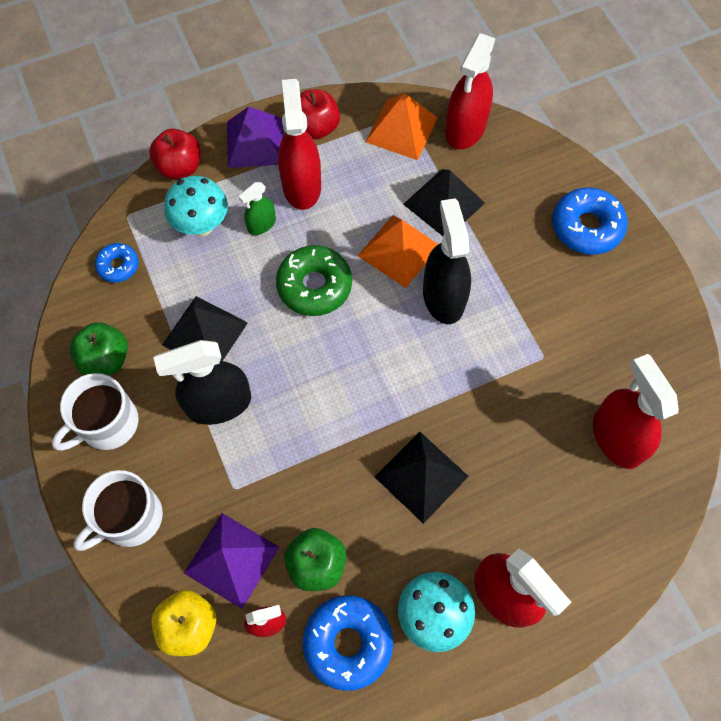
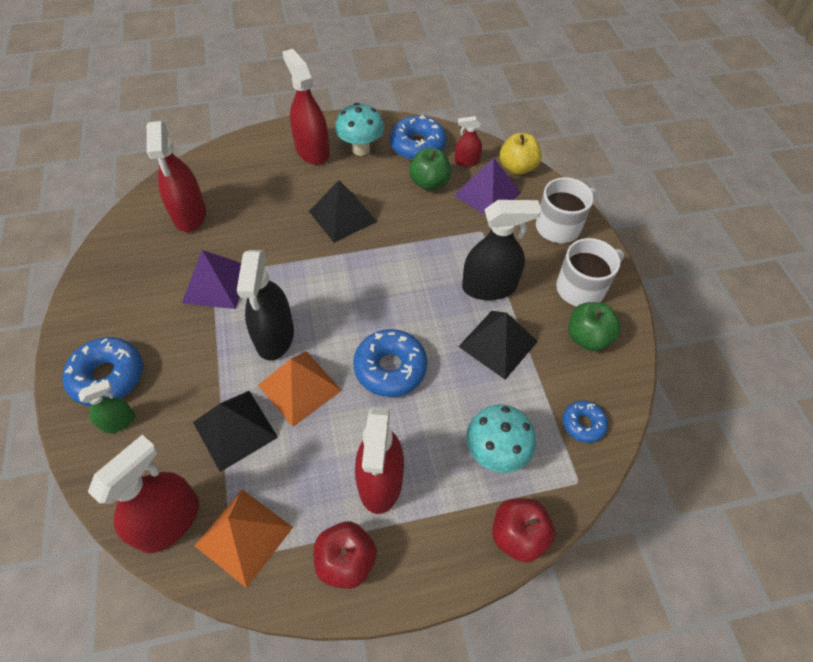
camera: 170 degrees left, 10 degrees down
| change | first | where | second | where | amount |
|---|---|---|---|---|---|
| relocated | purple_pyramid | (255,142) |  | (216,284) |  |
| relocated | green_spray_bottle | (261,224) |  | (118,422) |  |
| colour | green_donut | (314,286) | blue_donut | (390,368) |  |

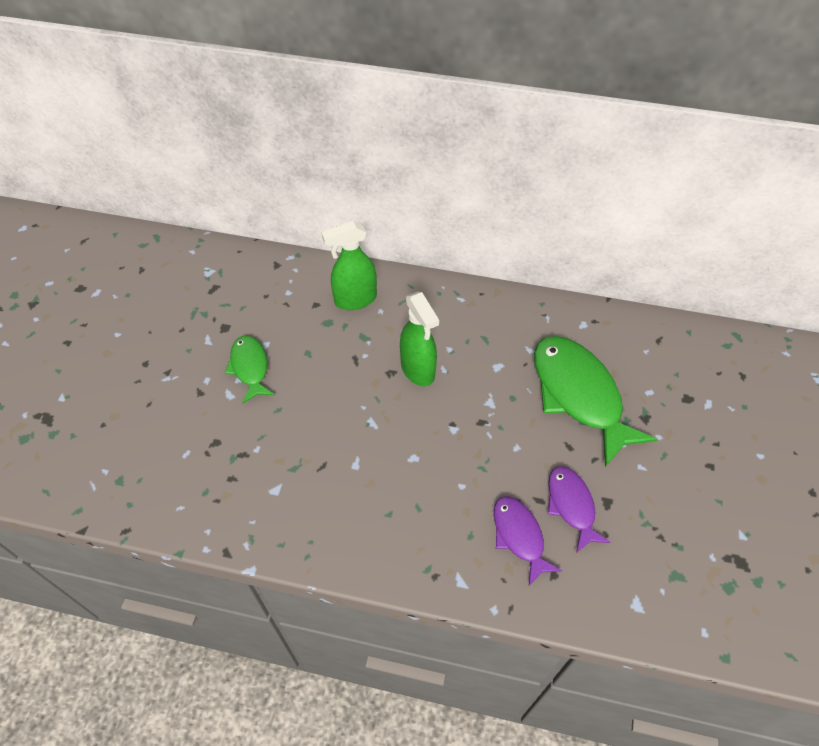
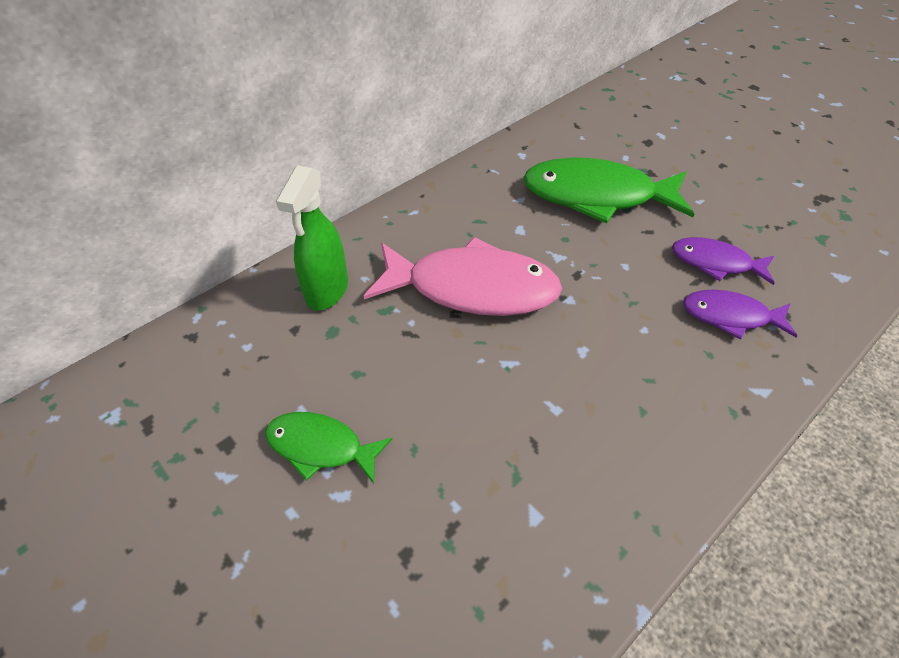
camera: 55 degrees left, 5 degrees down
| change | first | where | second | where | amount |
|---|---|---|---|---|---|
| exchanged | green_spray_bottle | (418,370) | pink_fish | (472,288) |  |

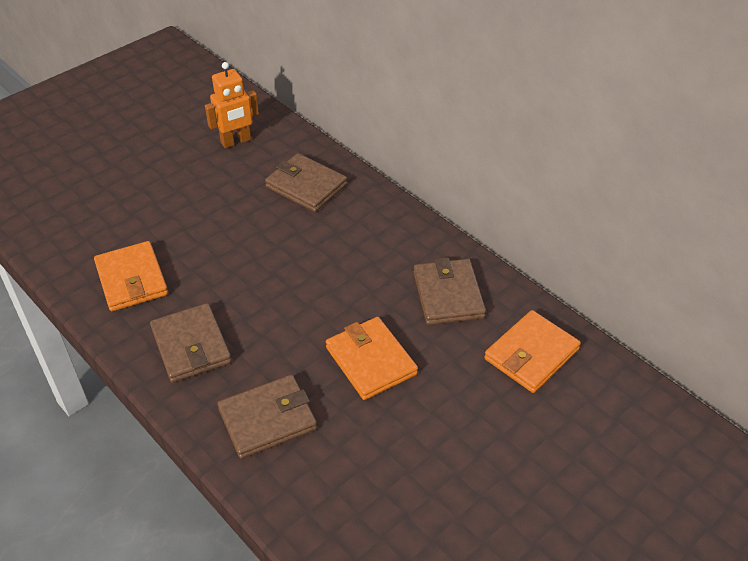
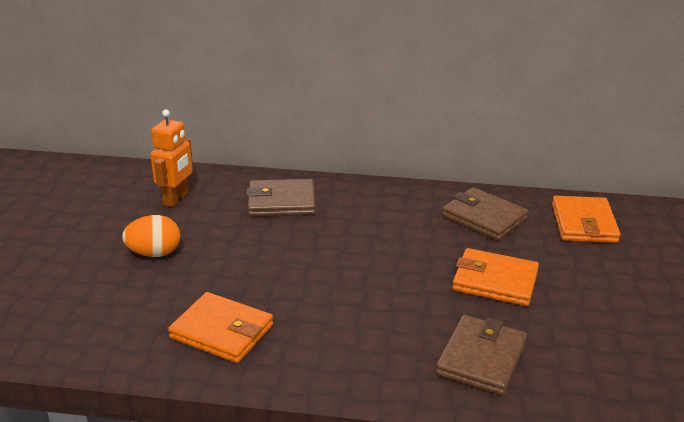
camera: 40 degrees left, 15 degrees down
| change | first | where | second | where | amount |
|---|---|---|---|---|---|
| missing | brown_wallet | (191,346) |  |  |  |
| appeared |  |  | orange_egg | (154,253) |  |

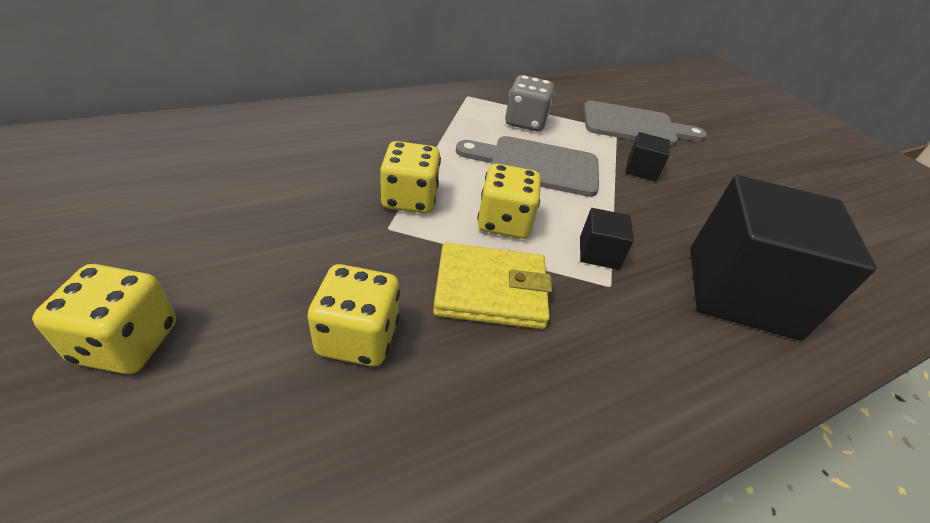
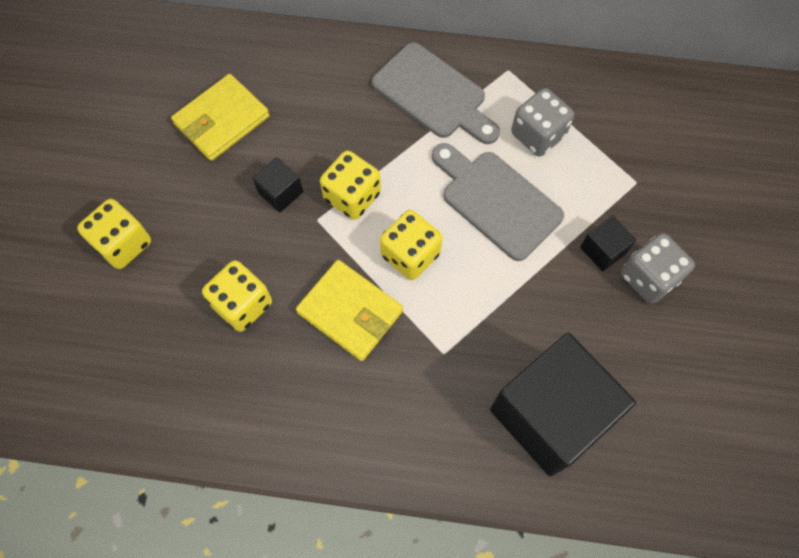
camera: 40 degrees right, 25 degrees up
| change | first | where | second | where | amount |
|---|---|---|---|---|---|
| relocated | grey_cutting_board | (634,126) |  | (433,94) |  |
| relocated | black_cube | (599,253) |  | (280,192) |  |
| appeared |  |  | yellow_wallet | (222,120) |  |
| appeared |  |  | grey_dice | (648,277) |  |

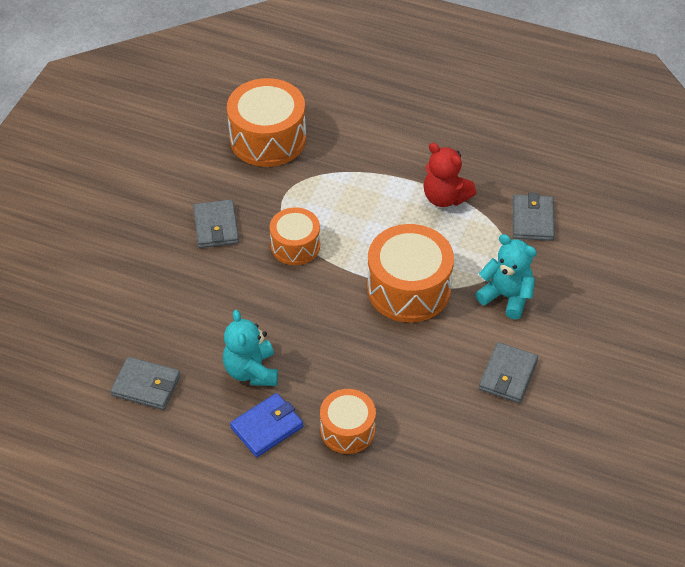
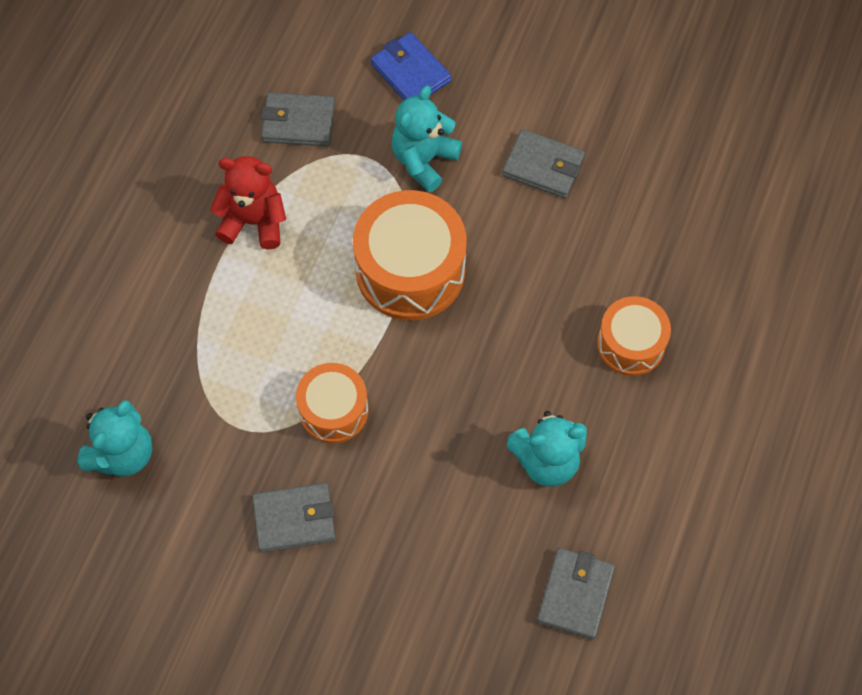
camera: 90 degrees left, 15 degrees up
| change | first | where | second | where | amount |
|---|---|---|---|---|---|
| exchanged | orange_drum | (268,138) | turquoise_teddy_bear | (122,453) |  |
| spun | red_teddy_bear | (445,197) |  | (254,221) | 120 degrees counterclockwise |
| relocated | blue_wallet | (267,427) |  | (410,72) |  |

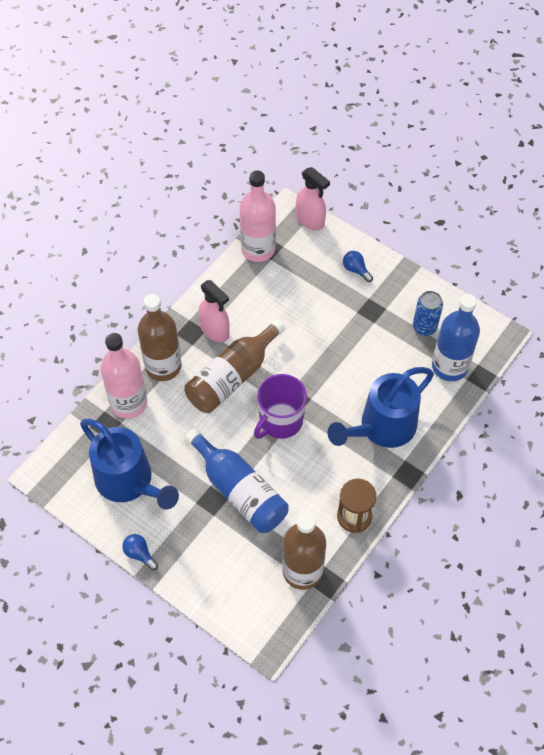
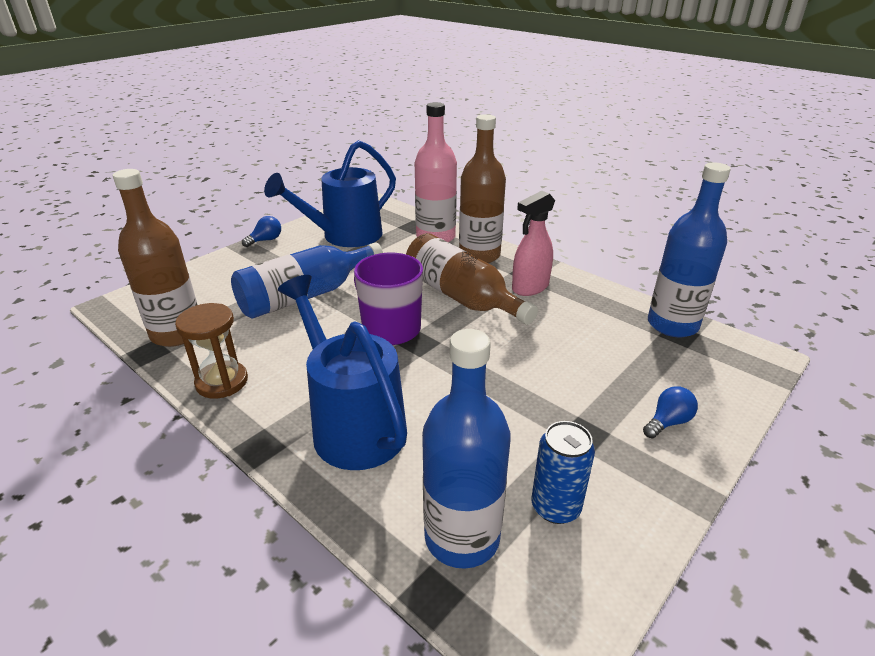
camera: 95 degrees right, 25 degrees down
| change | first | where | second | where | amount |
|---|---|---|---|---|---|
| missing | pink_spray_bottle | (310,221) |  |  |  |
| colour | pink_bottle | (258,249) | blue_bottle | (672,325) |  |

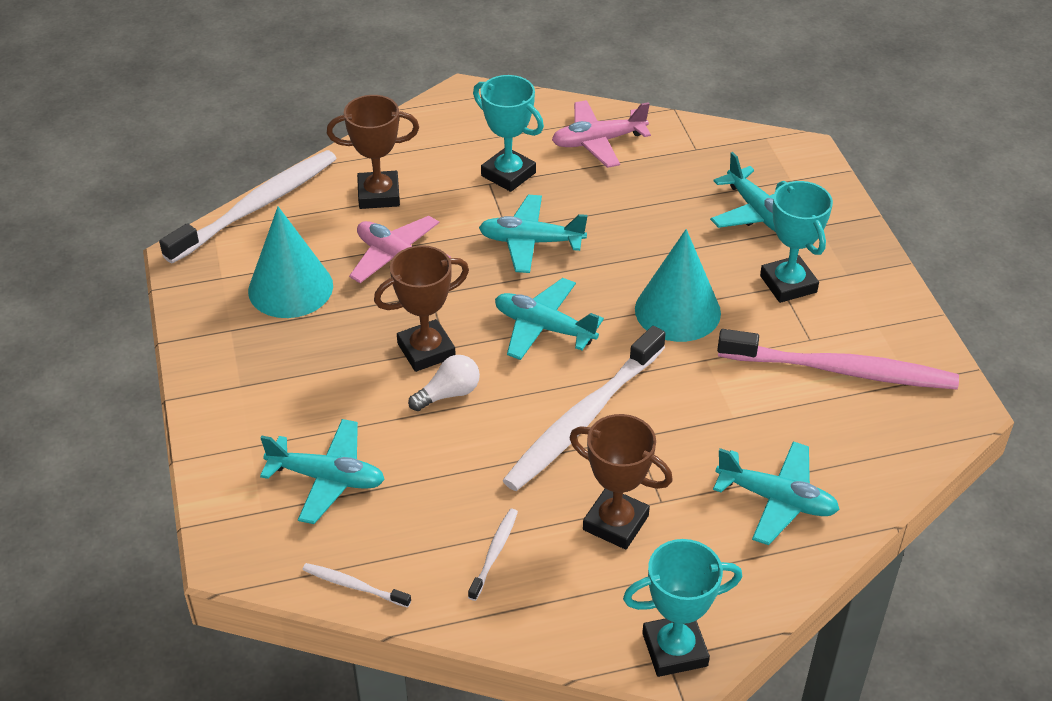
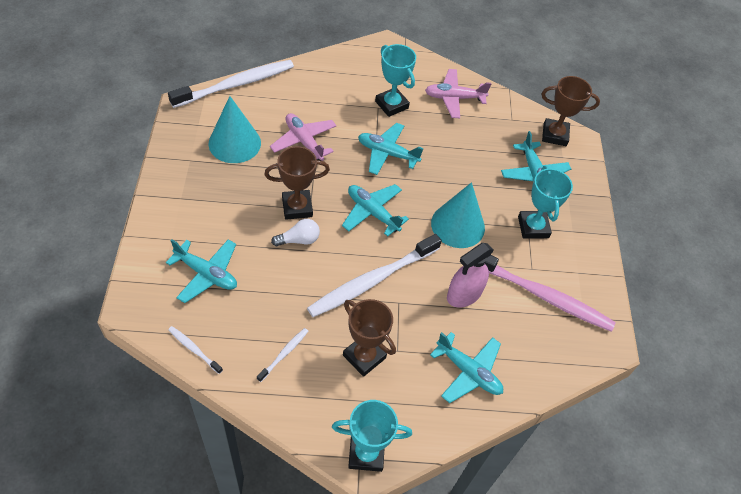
camera: 10 degrees right, 10 degrees up
| change | first | where | second | where | amount |
|---|---|---|---|---|---|
| relocated | brown_trophy | (379,195) |  | (554,135) |  |
| appeared |  |  | pink_spray_bottle | (464,294) |  |

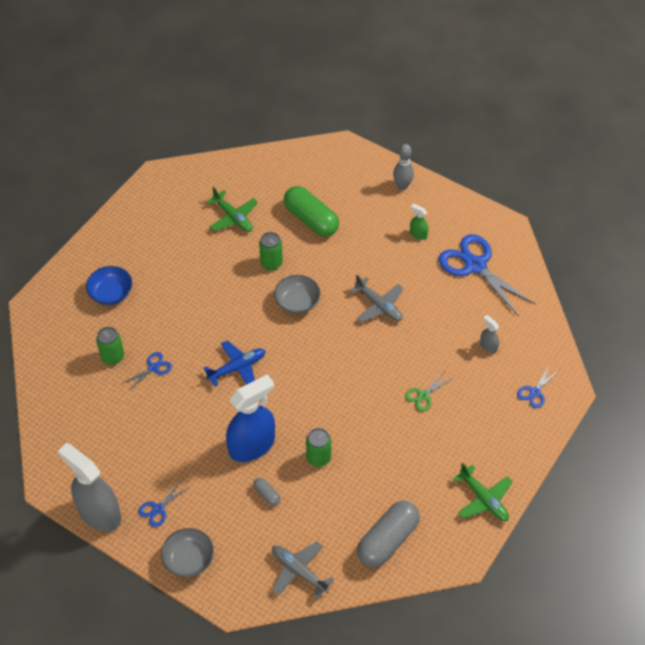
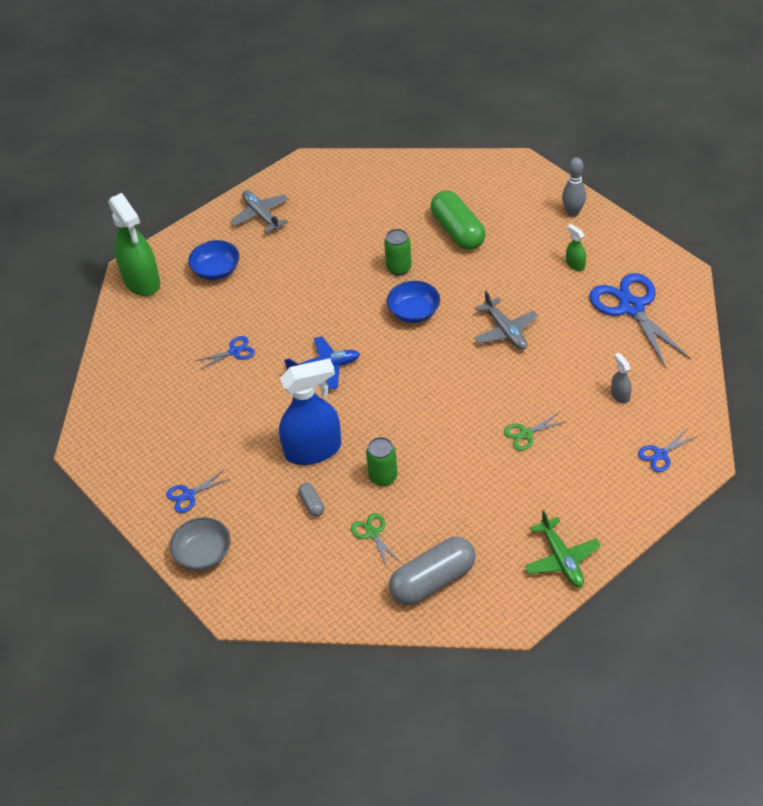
camera: 20 degrees right, 5 degrees down
| change | first | where | second | where | amount |
|---|---|---|---|---|---|
| missing | green_plane | (233,217) |  |  |  |
| colour | grey_bowl | (297,302) | blue_bowl | (414,312) |  |
| missing | green_can | (112,357) |  |  |  |
| missing | grey_spray_bottle | (99,513) |  |  |  |
| relocated | grey_plane | (299,571) |  | (261,215) |  |
| appeared |  |  | green_spray_bottle | (142,281) |  |
| appeared |  |  | green_scissors | (372,533) |  |

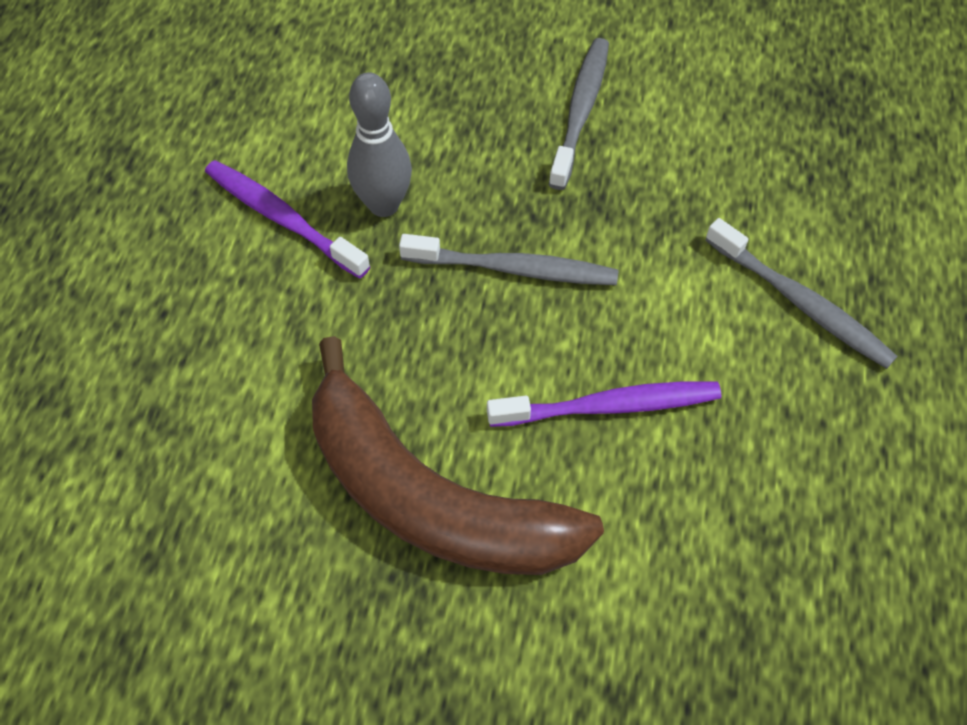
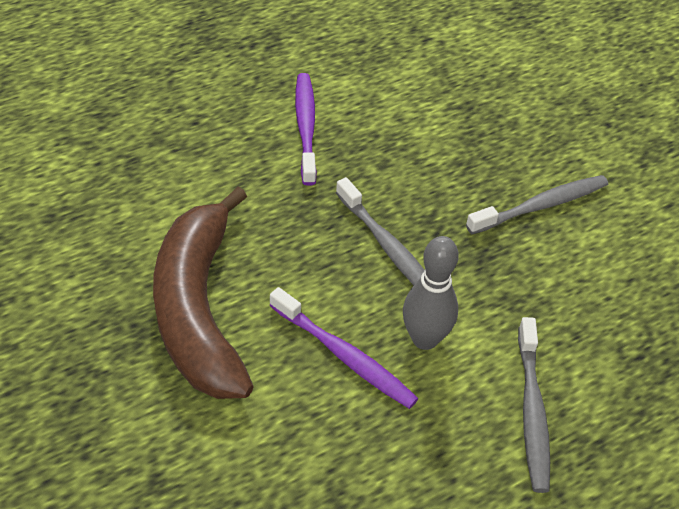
camera: 45 degrees right, 10 degrees down
| change | first | where | second | where | amount |
|---|---|---|---|---|---|
| relocated | grey_bowling_pin | (384,205) |  | (424,339) |  |

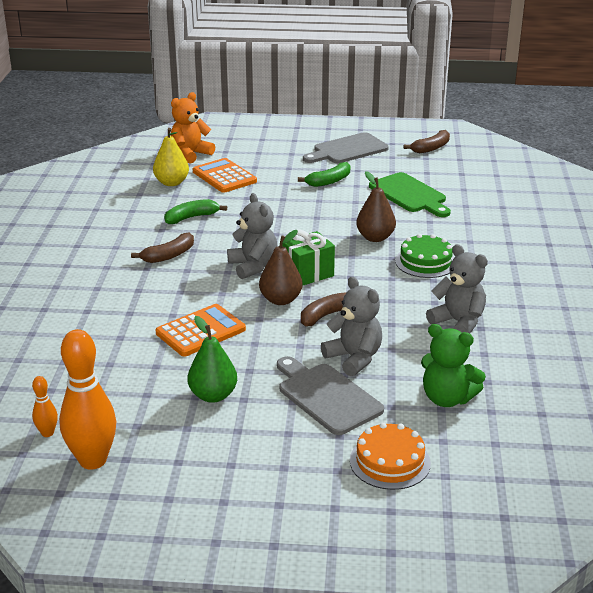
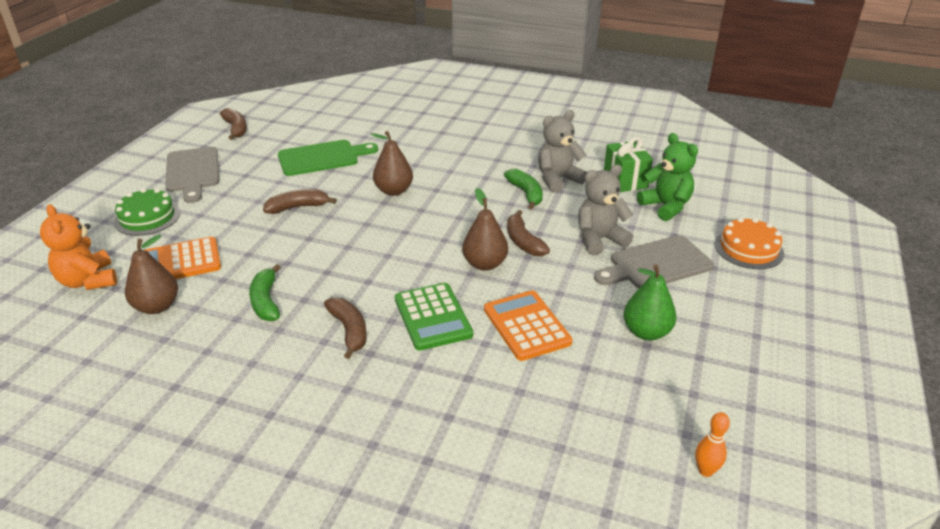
camera: 75 degrees left, 5 degrees up
| change | first | where | second | where | amount |
|---|---|---|---|---|---|
| colour | yellow_pear | (171,183) | brown_pear | (157,306) |  |
| relocated | green_banana | (329,181) |  | (526,193) |  |
| missing | grey_teddy_bear | (253,266) |  |  |  |
| relocated | green_gift | (308,274) |  | (625,180) |  |
| relocated | green_cake | (425,262) |  | (147,217) |  |
| spun | green_teddy_bear | (447,398) |  | (666,206) | 75 degrees counterclockwise |
| missing | orange_bowling_pin | (93,460) |  |  |  |
| appeared |  |  | brown_banana | (298,207) |  |
| appeared |  |  | green_calculator | (432,317) |  |

